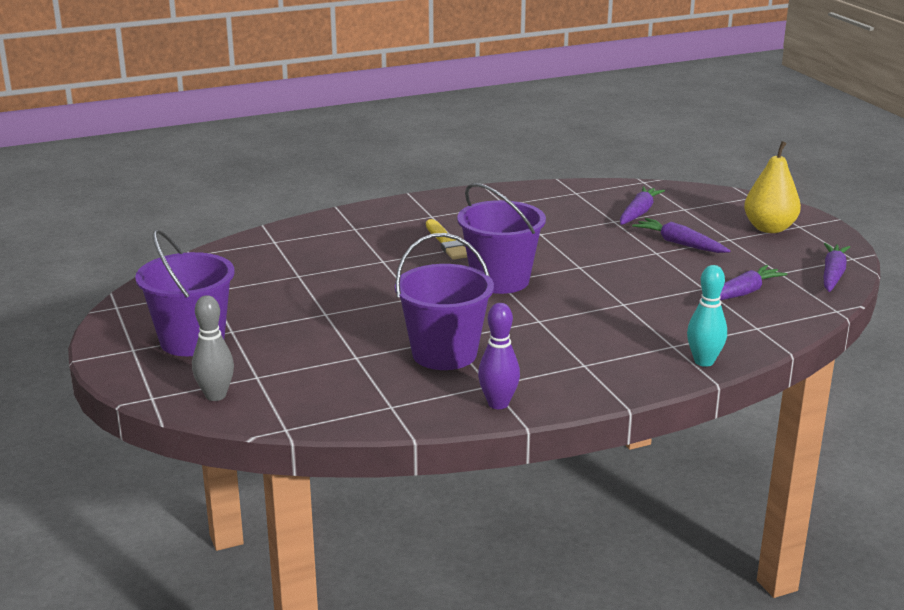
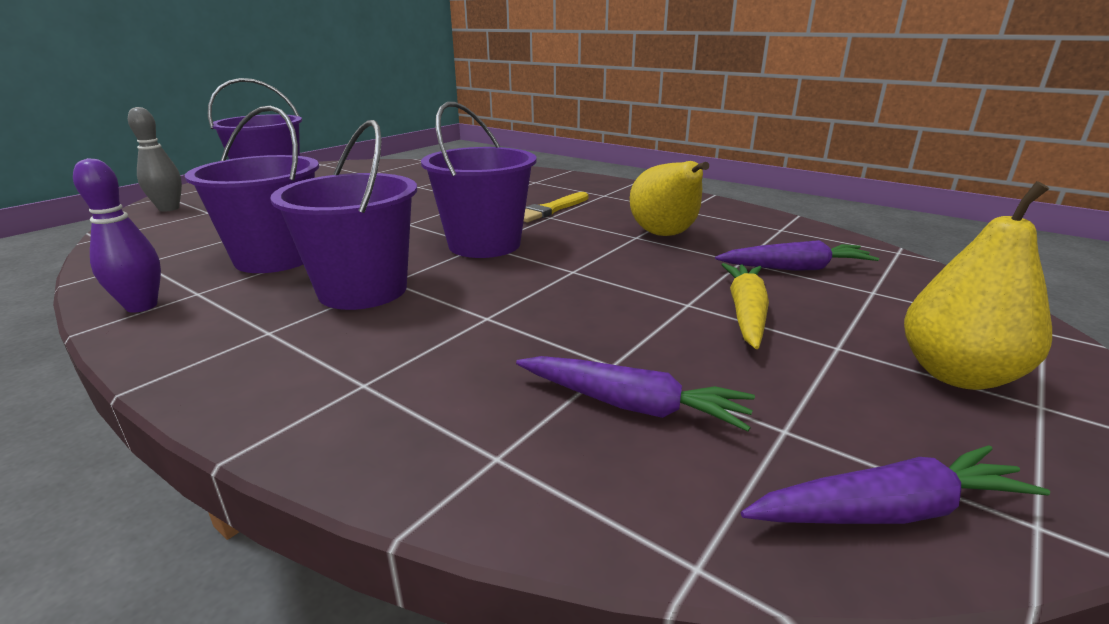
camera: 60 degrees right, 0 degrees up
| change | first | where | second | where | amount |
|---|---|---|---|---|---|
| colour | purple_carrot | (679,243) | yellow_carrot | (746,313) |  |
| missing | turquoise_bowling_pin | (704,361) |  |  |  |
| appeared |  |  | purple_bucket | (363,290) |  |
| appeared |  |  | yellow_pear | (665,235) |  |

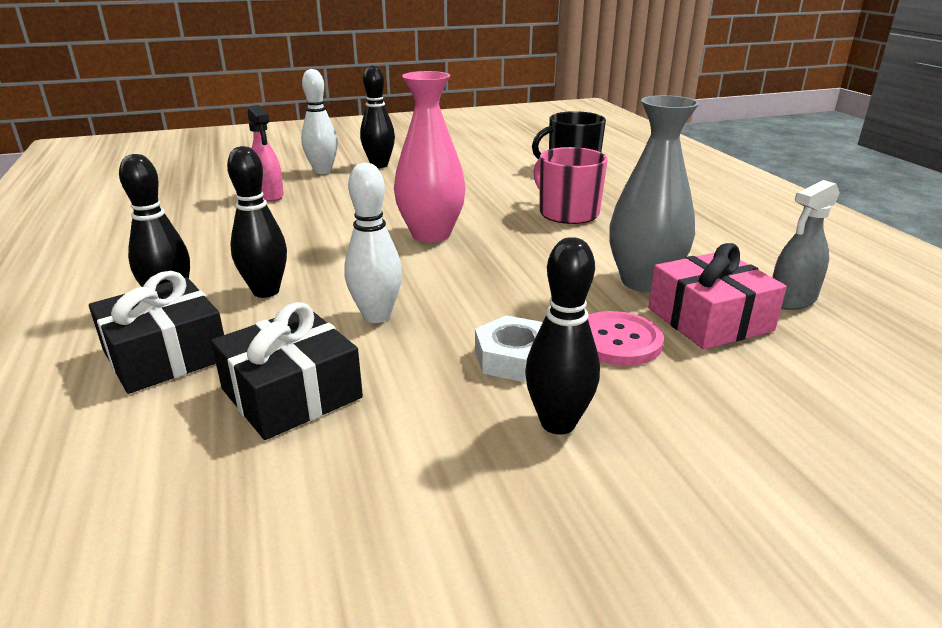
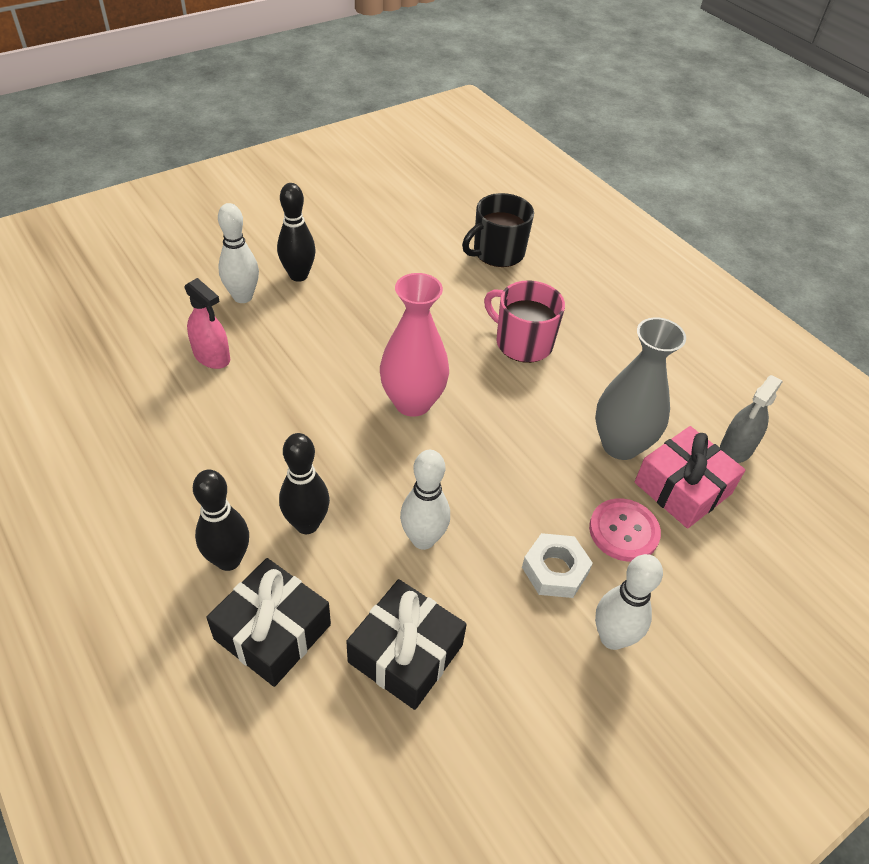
camera: 20 degrees left, 20 degrees up
| change | first | where | second | where | amount |
|---|---|---|---|---|---|
| colour | black_bowling_pin | (558,423) | white_bowling_pin | (612,638) |  |

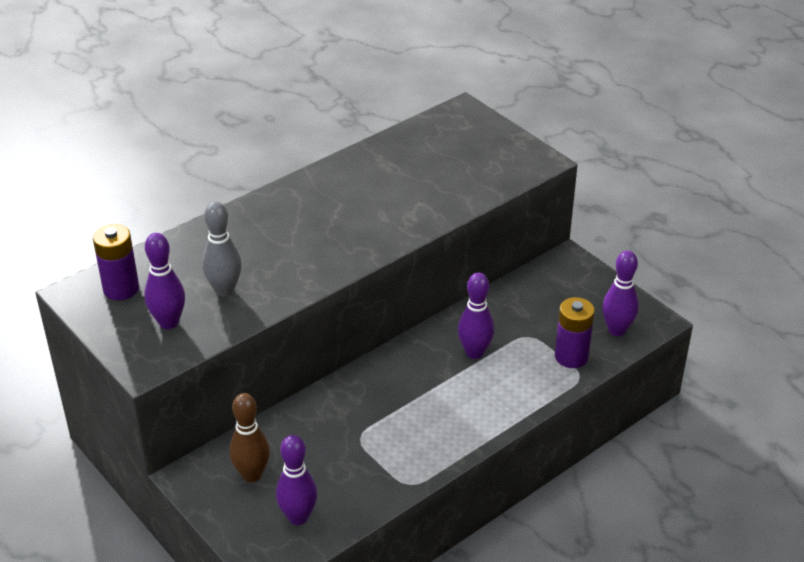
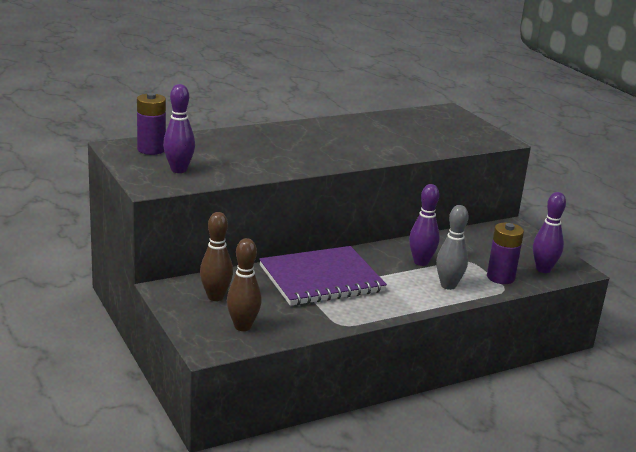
camera: 10 degrees right, 15 degrees down
| change | first | where | second | where | amount |
|---|---|---|---|---|---|
| relocated | grey_bowling_pin | (224,290) |  | (448,285) |  |
| colour | purple_bowling_pin | (298,517) | brown_bowling_pin | (242,326) |  |
| appeared |  |  | purple_notebook | (321,279) |  |

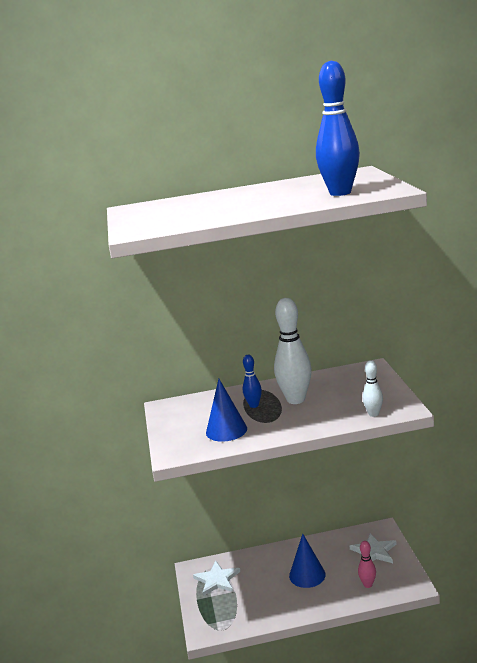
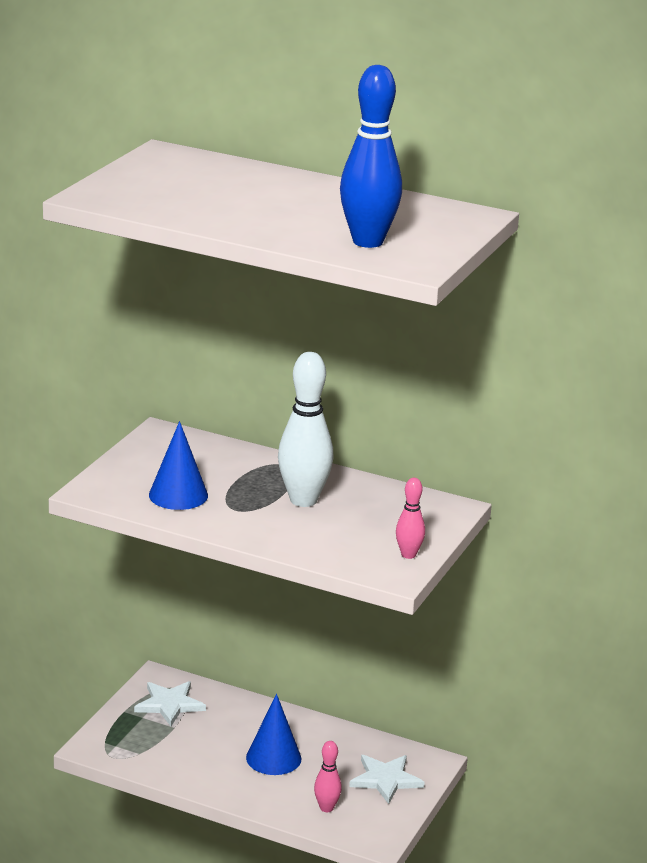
camera: 30 degrees right, 5 degrees up
| change | first | where | second | where | amount |
|---|---|---|---|---|---|
| missing | blue_bowling_pin | (254,405) |  |  |  |
| missing | white_bowling_pin | (373,414) |  |  |  |
| appeared |  |  | pink_bowling_pin | (408,555) |  |

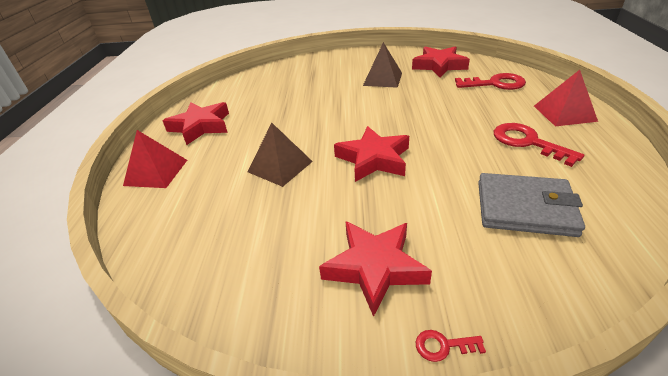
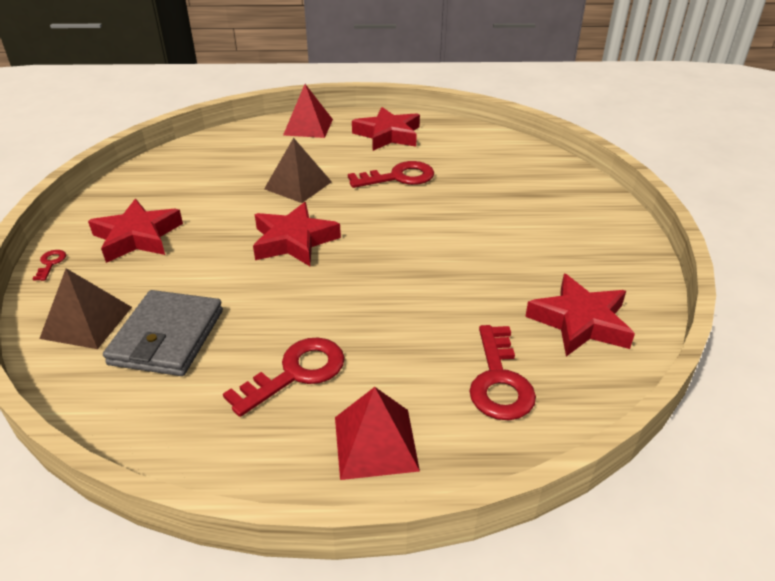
camera: 85 degrees right, 0 degrees up
| change | first | where | second | where | amount |
|---|---|---|---|---|---|
| relocated | brown_pyramid | (382,79) |  | (86,322) |  |
| appeared |  |  | red_key | (398,177) |  |

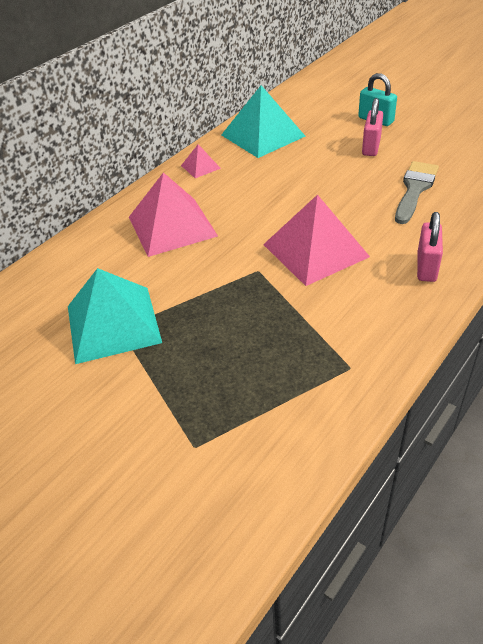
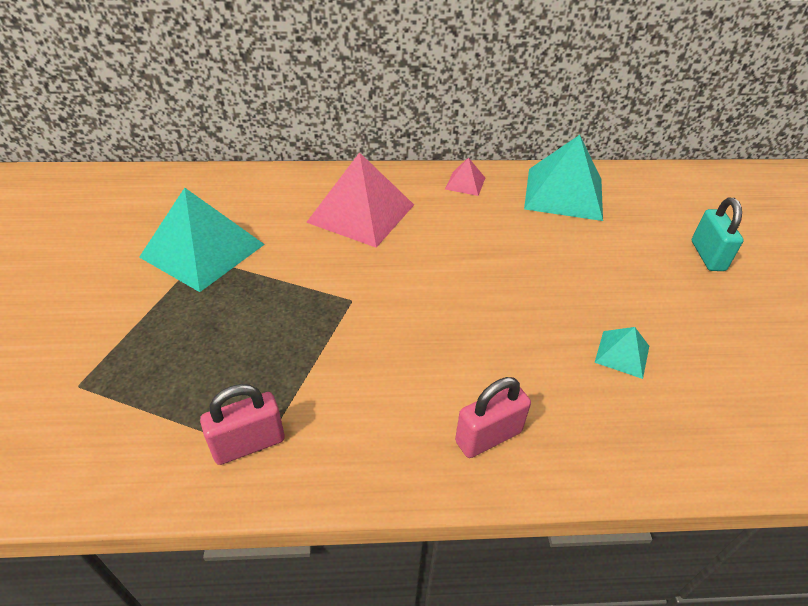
camera: 45 degrees right, 0 degrees up
| change | first | where | second | where | amount |
|---|---|---|---|---|---|
| relocated | pink_padlock | (371,147) |  | (249,444) |  |
| exchanged | grey_brush | (415,189) | turquoise_pyramid | (622,354) |  |
| missing | pink_pyramid | (315,250) |  |  |  |

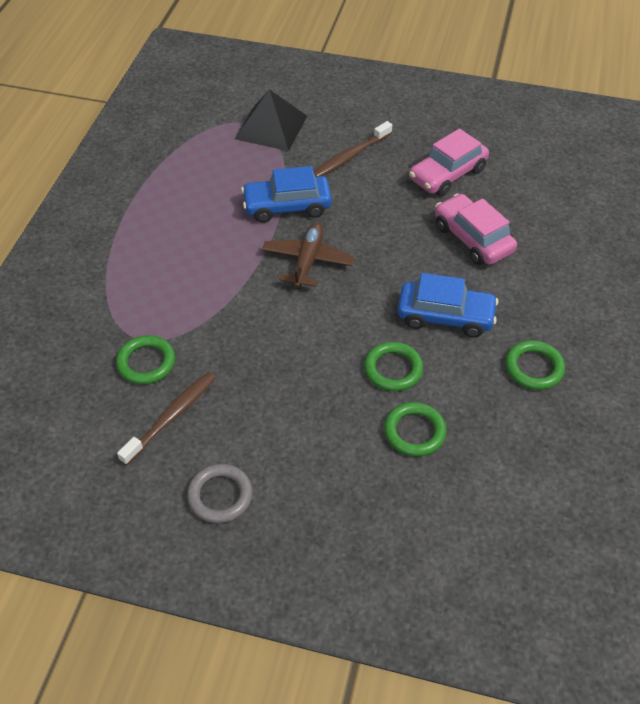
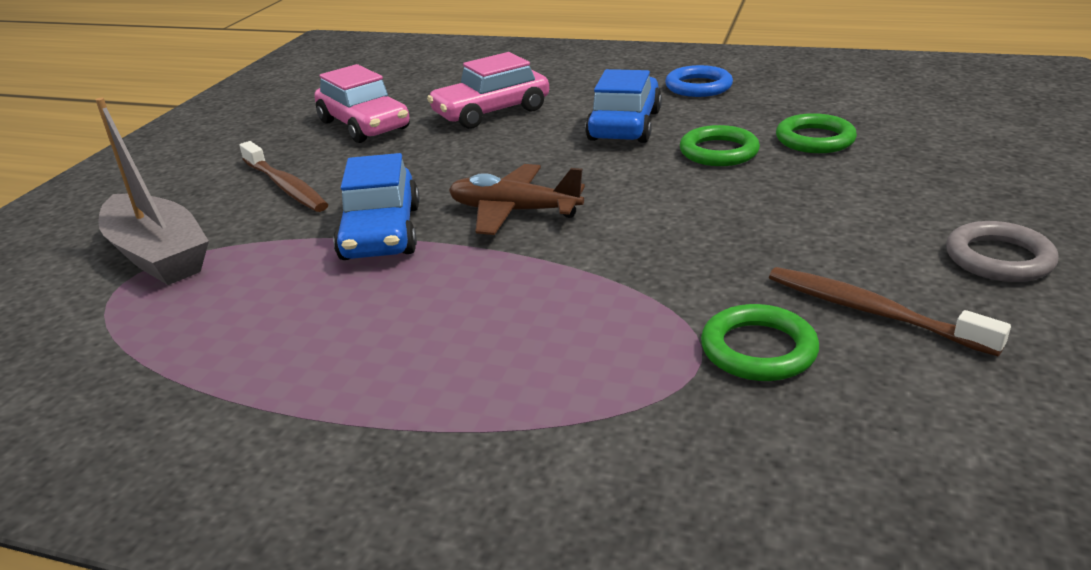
camera: 85 degrees left, 20 degrees down
| change | first | where | second | where | amount |
|---|---|---|---|---|---|
| exchanged | black_pyramid | (271,127) | grey_boat | (158,255) |  |
| colour | green_ring | (534,368) | blue_ring | (698,87) |  |

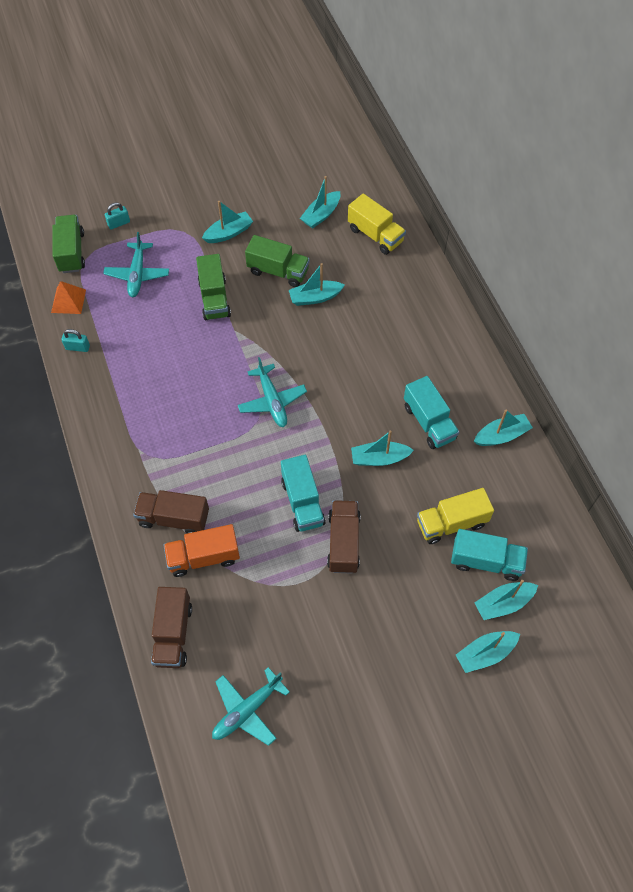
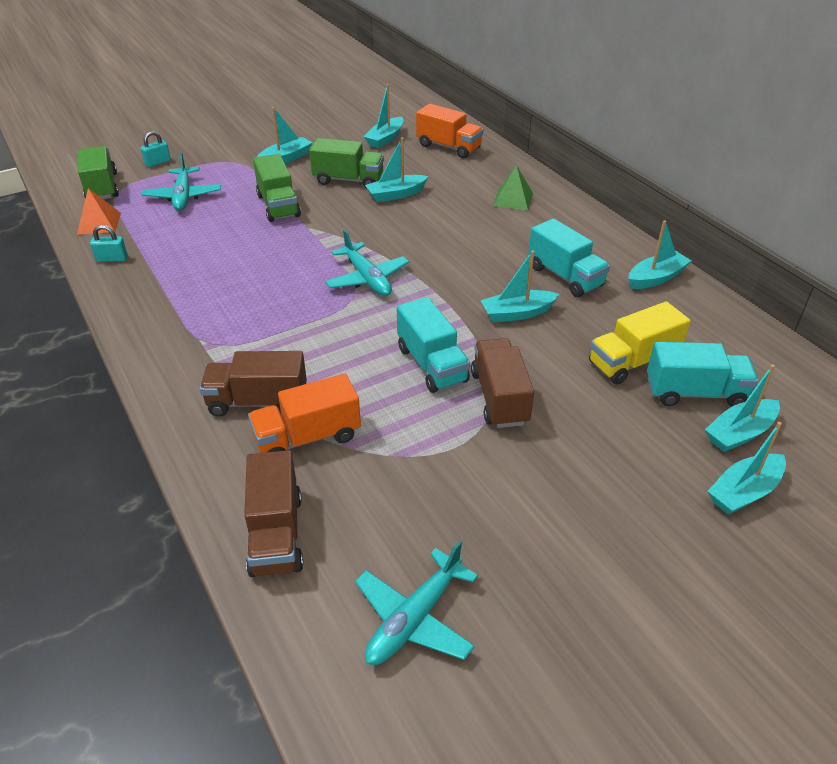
camera: 10 degrees left, 20 degrees down
| change | first | where | second | where | amount |
|---|---|---|---|---|---|
| colour | yellow_truck | (375,235) | orange_truck | (448,147) |  |
| appeared |  |  | green_pyramid | (513,199) |  |

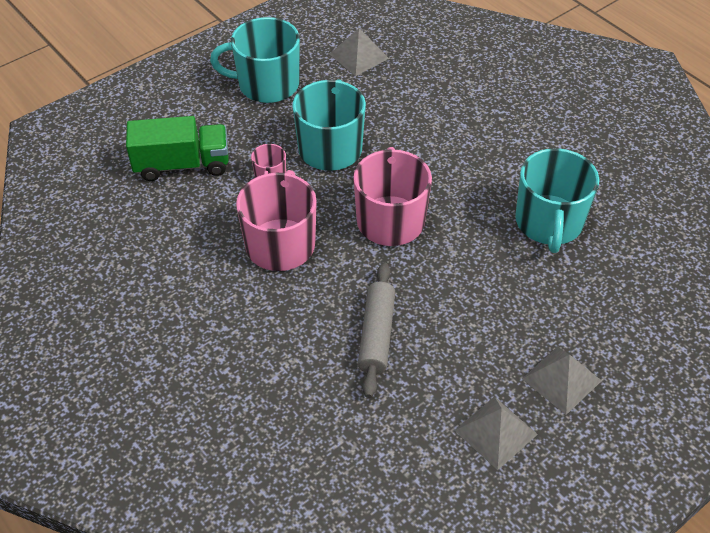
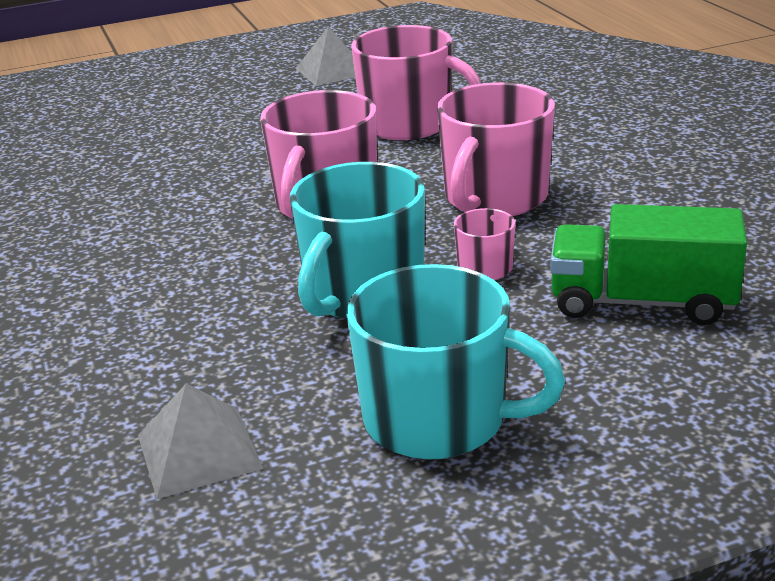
camera: 160 degrees left, 20 degrees down
| change | first | where | second | where | amount |
|---|---|---|---|---|---|
| missing | turquoise_mug | (549,223) |  |  |  |
| exchanged | grey_rolling_pin | (376,335) | pink_mug | (409,124) |  |
| missing | grey_pyramid | (561,379) |  |  |  |

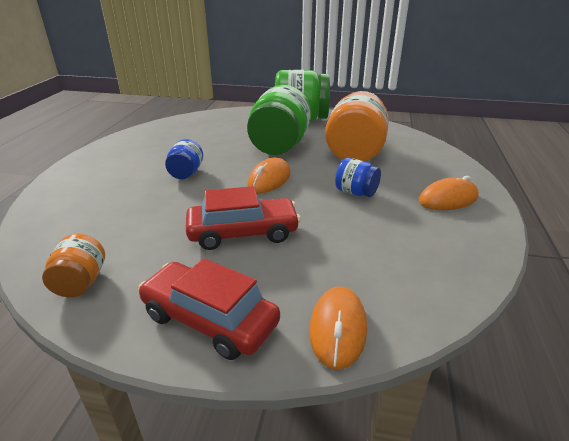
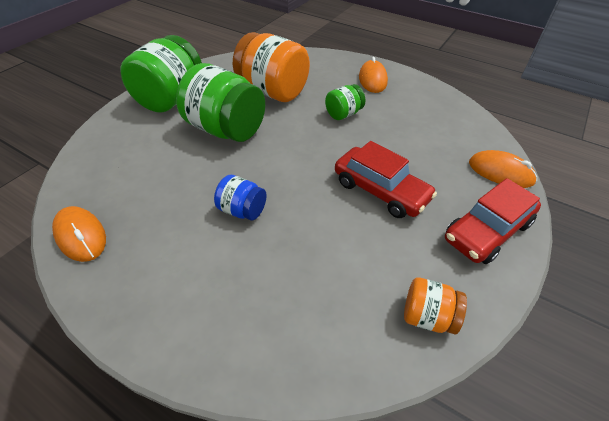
camera: 70 degrees left, 15 degrees up
| change | first | where | second | where | amount |
|---|---|---|---|---|---|
| relocated | orange_mouse | (269,179) |  | (81,236) |  |
| colour | blue_jar | (356,192) | green_jar | (343,114) |  |
| spun | red_car | (243,233) |  | (380,191) | 120 degrees clockwise |

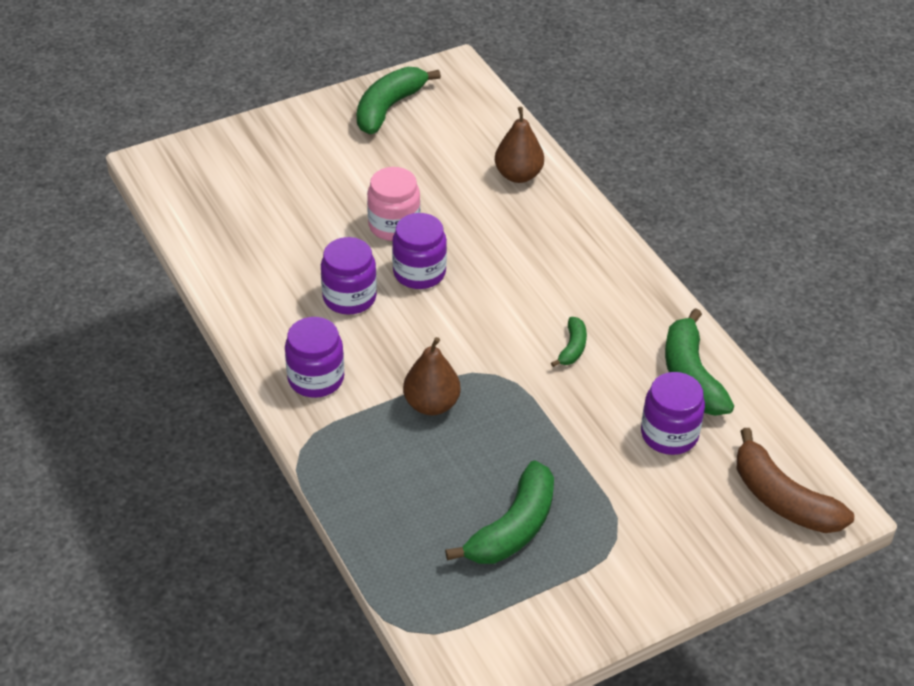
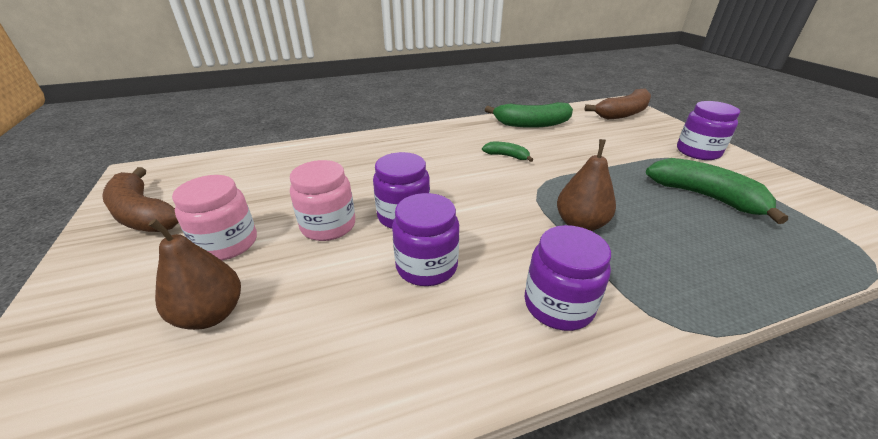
camera: 80 degrees left, 10 degrees down
| change | first | where | second | where | amount |
|---|---|---|---|---|---|
| colour | green_banana | (388,108) | brown_banana | (143,214) |  |
| relocated | brown_pear | (518,175) |  | (211,314) |  |
| relocated | purple_jar | (669,434) |  | (698,152) |  |
| appeared |  |  | pink_jar | (227,244) |  |

